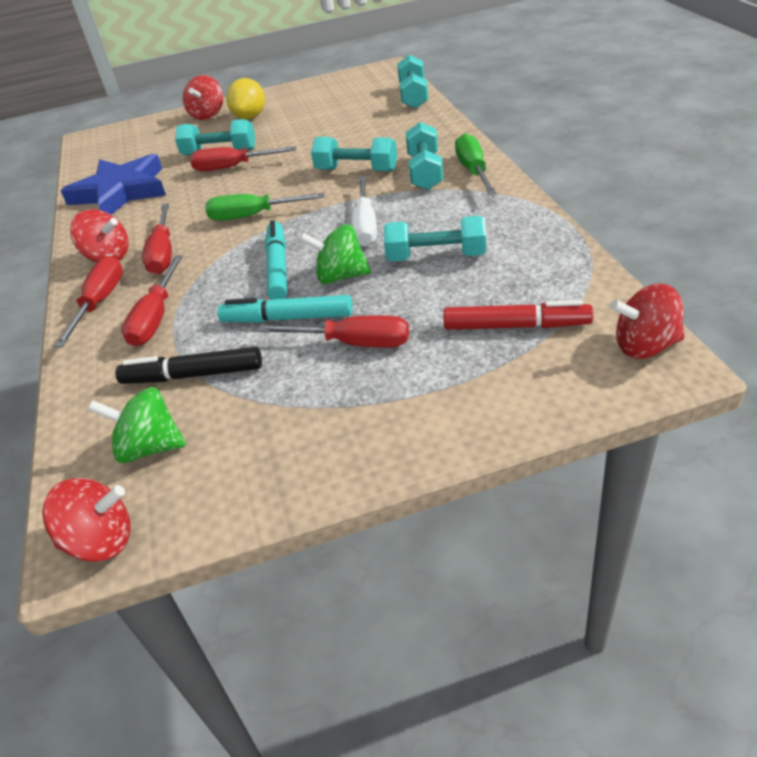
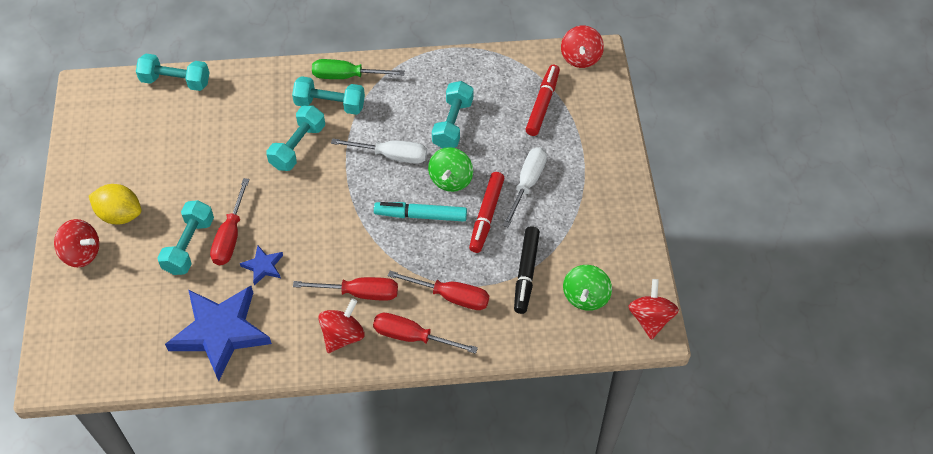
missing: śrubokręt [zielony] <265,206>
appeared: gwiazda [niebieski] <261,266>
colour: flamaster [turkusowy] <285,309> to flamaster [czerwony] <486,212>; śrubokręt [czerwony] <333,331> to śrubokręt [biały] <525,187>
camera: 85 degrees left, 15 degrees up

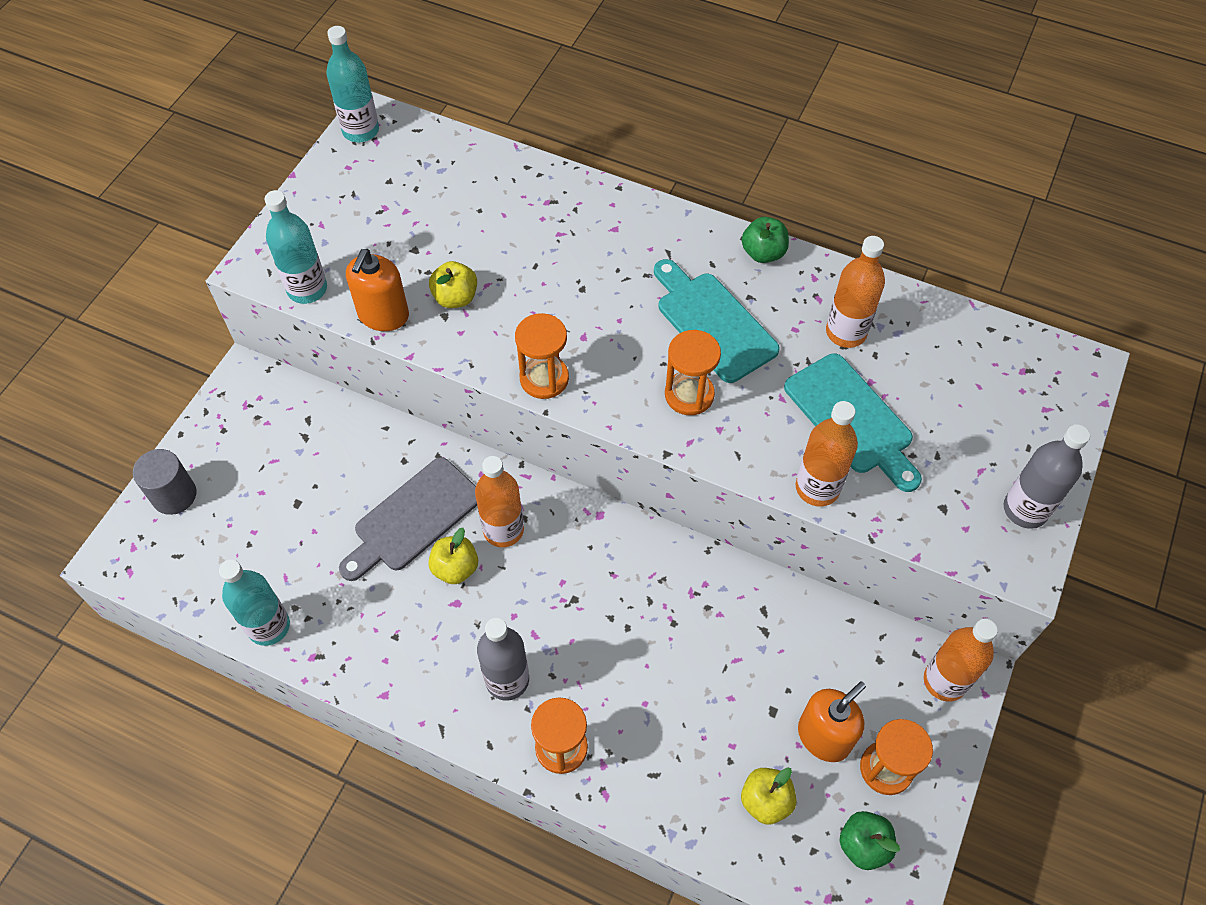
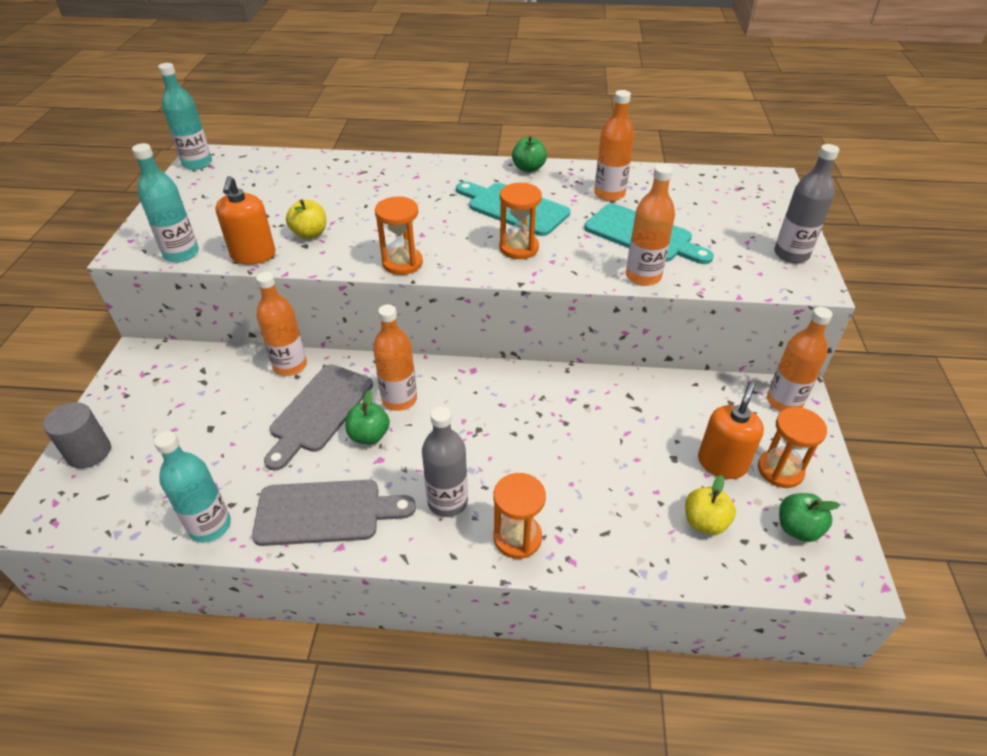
appeared: deska do krojenia [szary] <334,513>; butelka [pomarańczowy] <281,324>
colour: jabłko [żółty] <453,556> to jabłko [zielony] <368,417>
camera: 20 degrees left, 15 degrees down

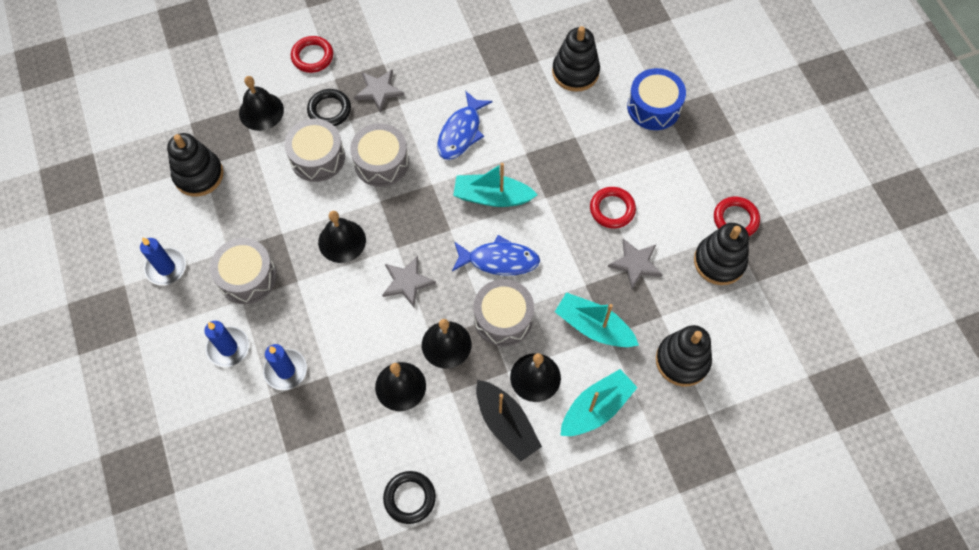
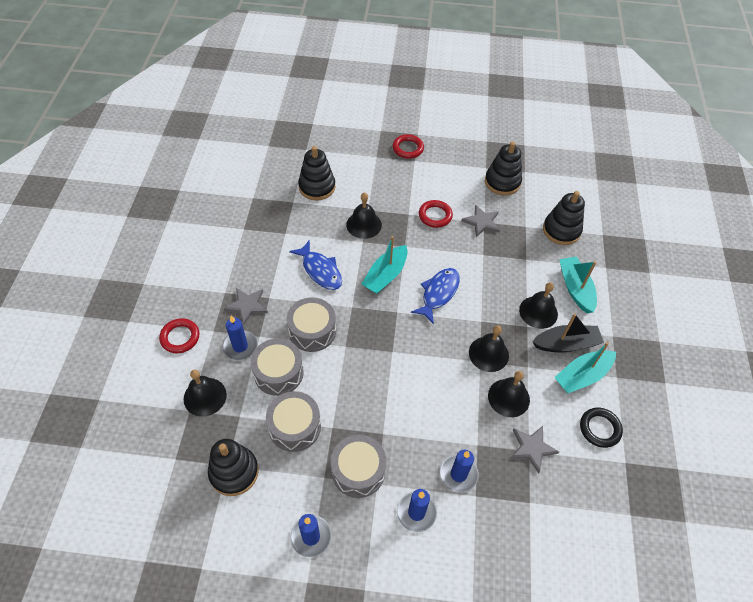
missing: bęben [niebieski] <656,99>
relocated: dzwonek [czarny] <342,237> to <364,215>; gwiazda [szary] <409,281> to <534,449>; bęben [szary] <504,313> to <293,421>; łódka [turkusowy] <597,319> to <585,367>; pierścień [czerwony] <737,216> to <408,146>
exchanged: pierścień [czarny] <329,107> to świeca [niebieski] <240,337>
camera: 65 degrees left, 10 degrees down

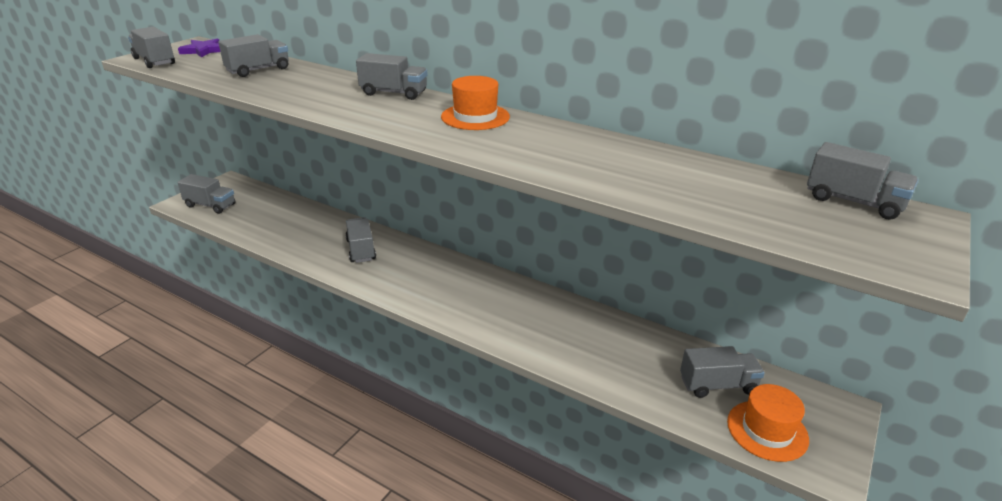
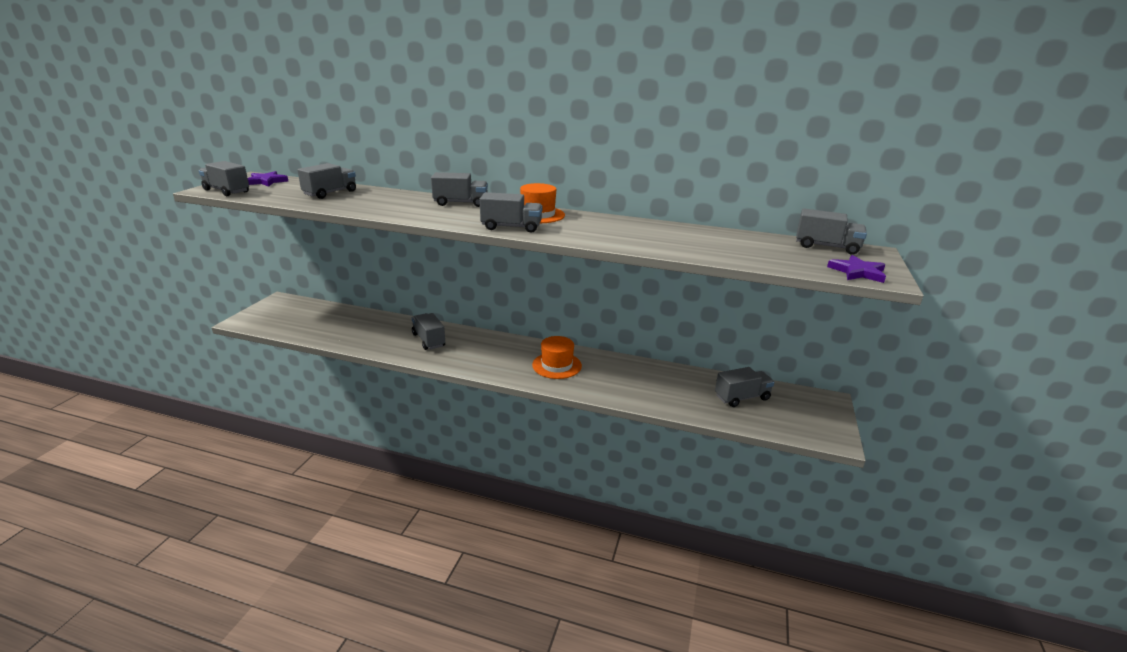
appeared: gwiazda [fioletowy] <856,269>
relocated: ciężarówka [szary] <206,194> to <511,212>; kapelusz [pomarańczowy] <768,423> to <557,357>
camera: 15 degrees left, 5 degrees down

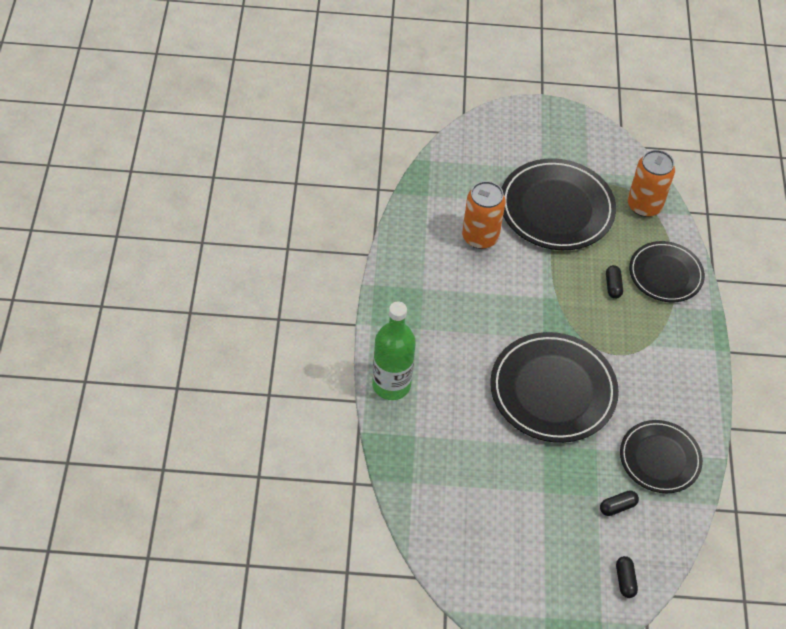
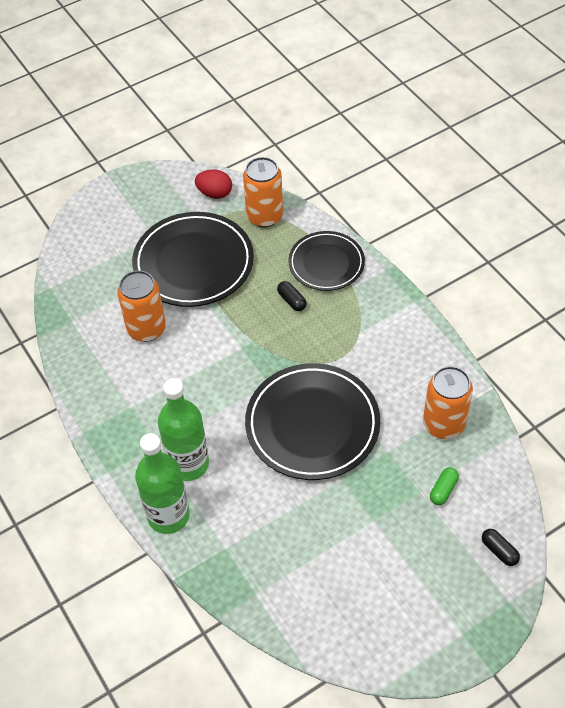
appeared: butelka [zielony] <183,429>; jajko [czerwony] <213,184>
exchanged: talerz [czarny] <661,456> to puszka [pomarańczowy] <448,402>
colour: kapsułka [czarny] <619,503> to kapsułka [zielony] <444,486>
camera: 30 degrees left, 0 degrees up

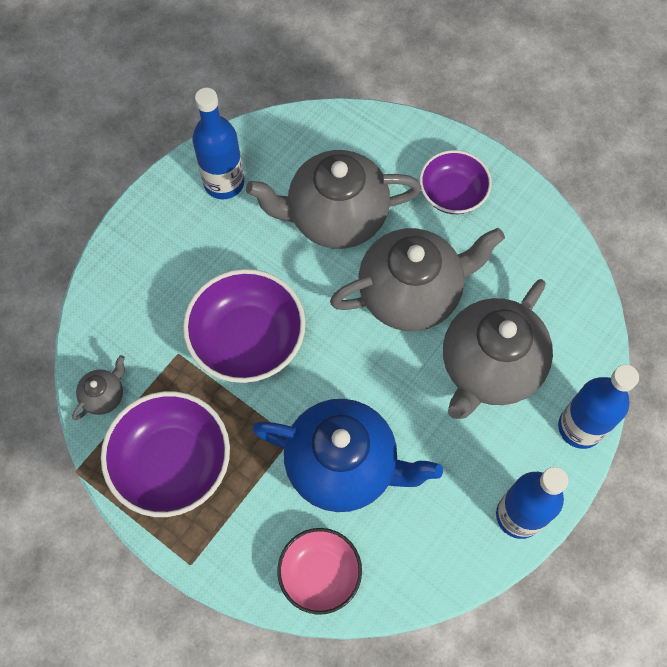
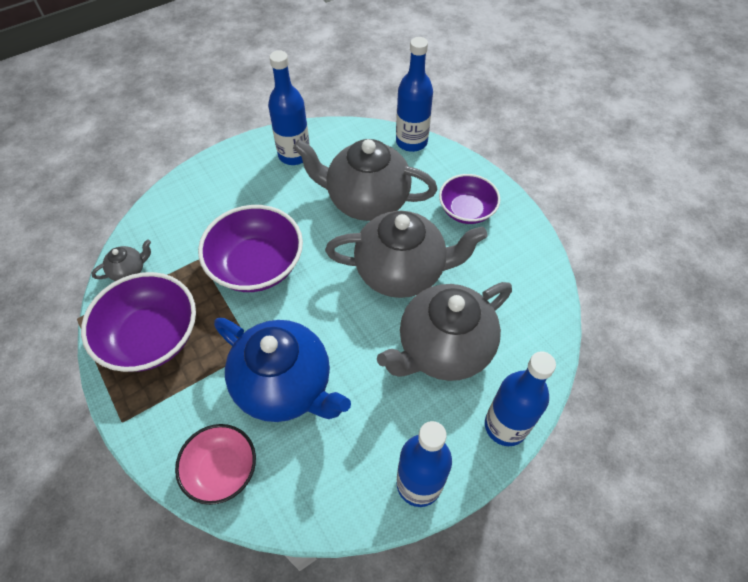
appeared: butelka [niebieski] <414,94>
camera: 20 degrees right, 10 degrees down

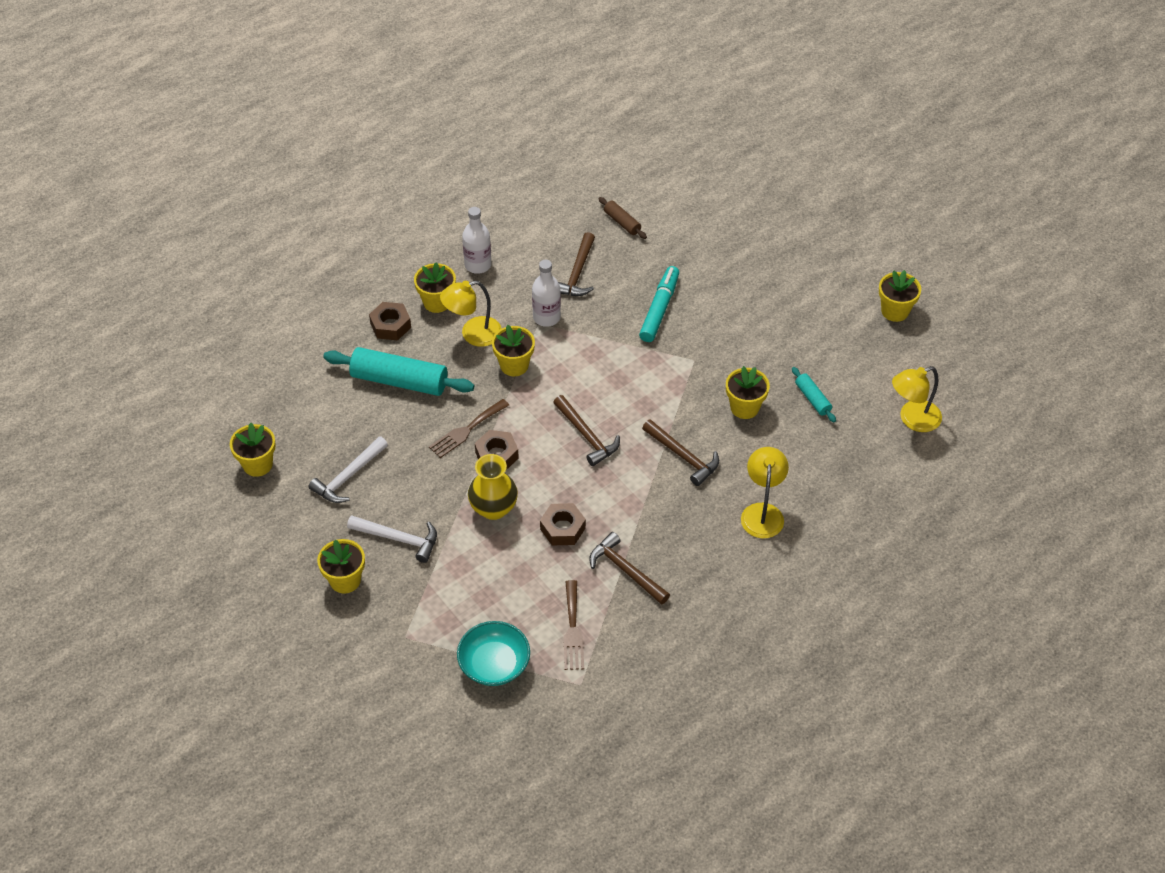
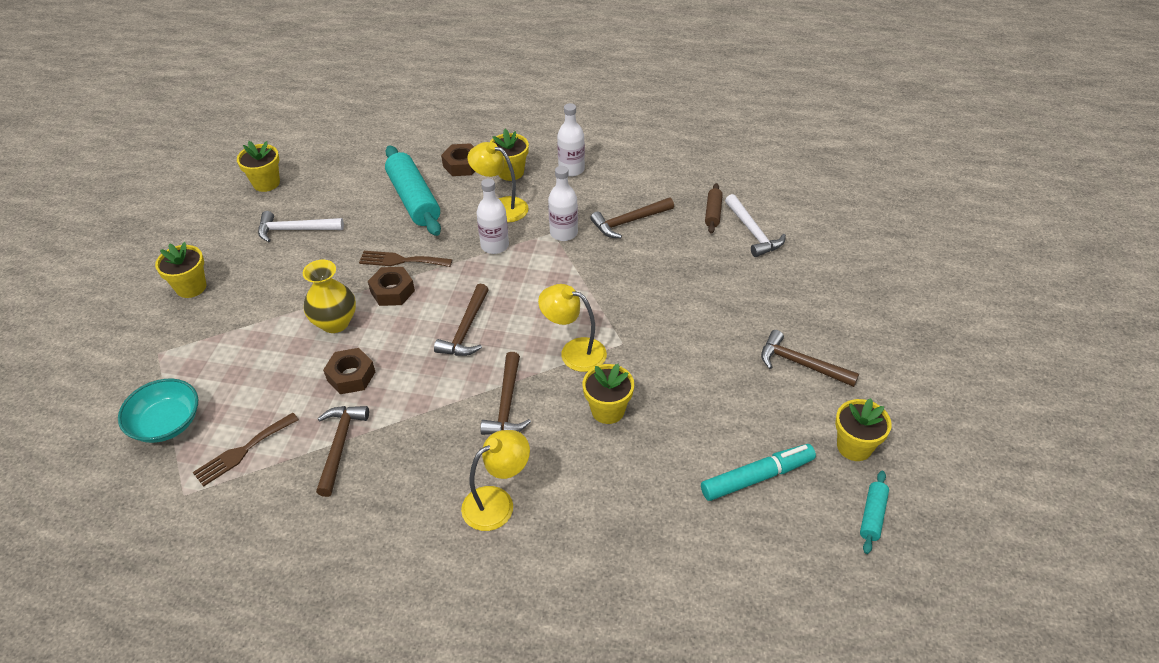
appeared: młotek [brązowy] <810,358>
relocated: młotek [biały] <392,539> to <755,225>; flamaster [turkusowy] <659,304> to <758,472>; wałek do ciasta [turkusowy] <814,394> to <874,512>; lampka [żółty] <917,399> to <572,328>
exchanged: doniczka [żółty] <513,350> to butelka [biały] <493,216>
camera: 50 degrees right, 5 degrees down

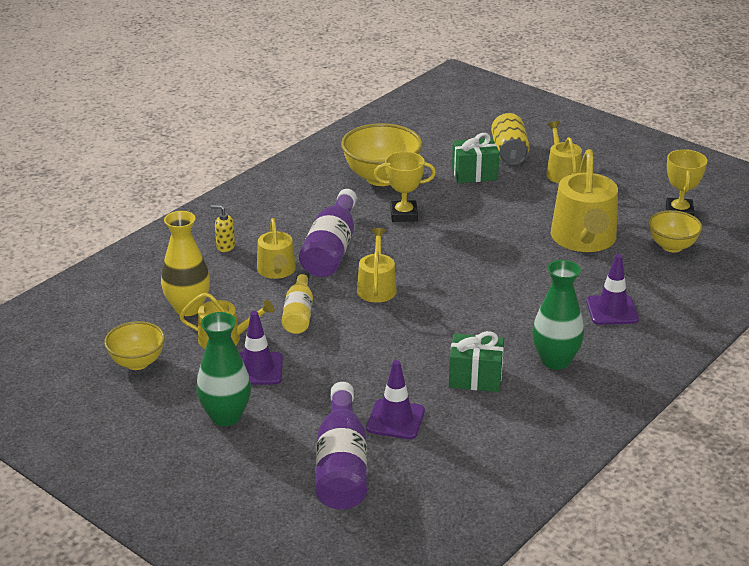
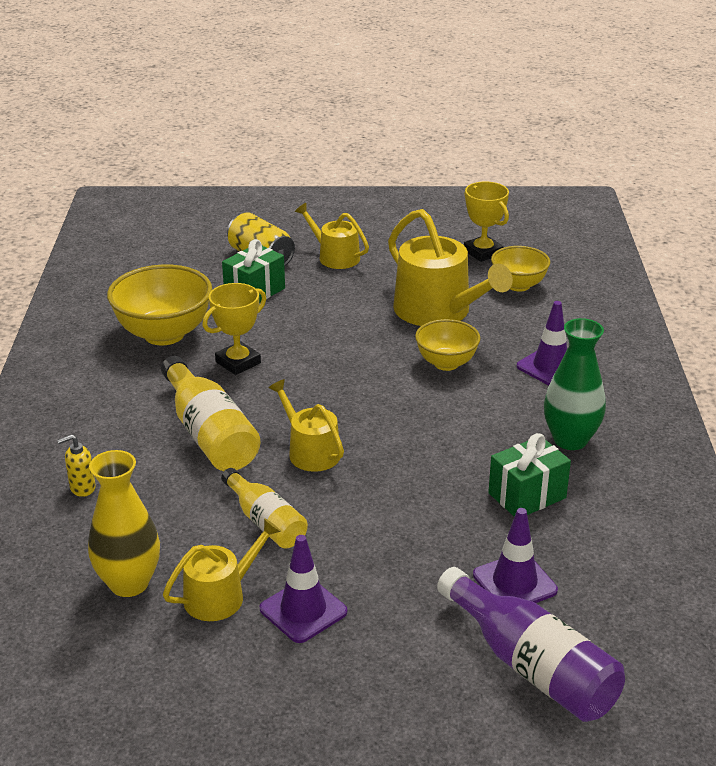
missing: wazon [zielony] <223,369>; konewka [żółty] <276,248>
relocated: miska [żółty] <134,345> to <447,345>
colour: butelka [fioletowy] <328,233> to butelka [żółty] <211,413>
camera: 40 degrees left, 0 degrees up

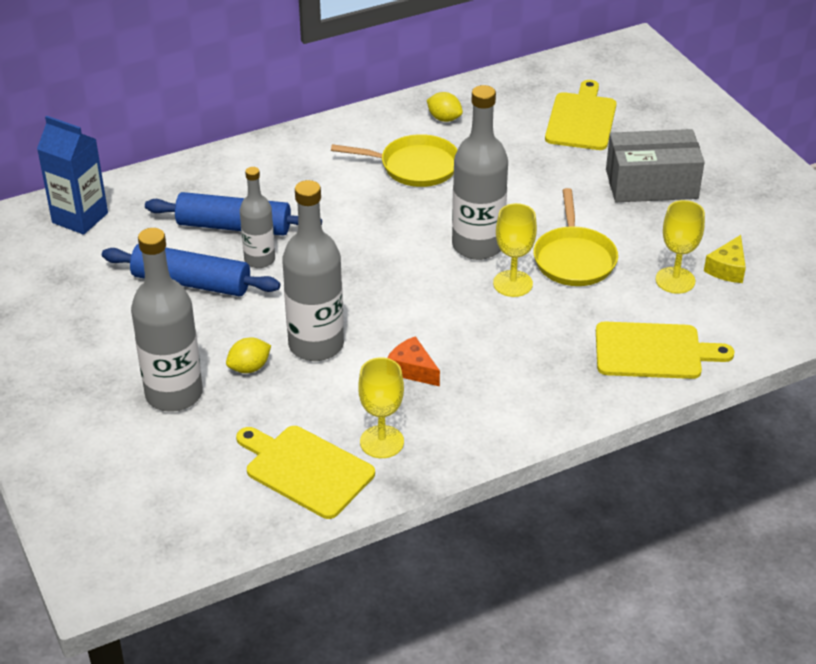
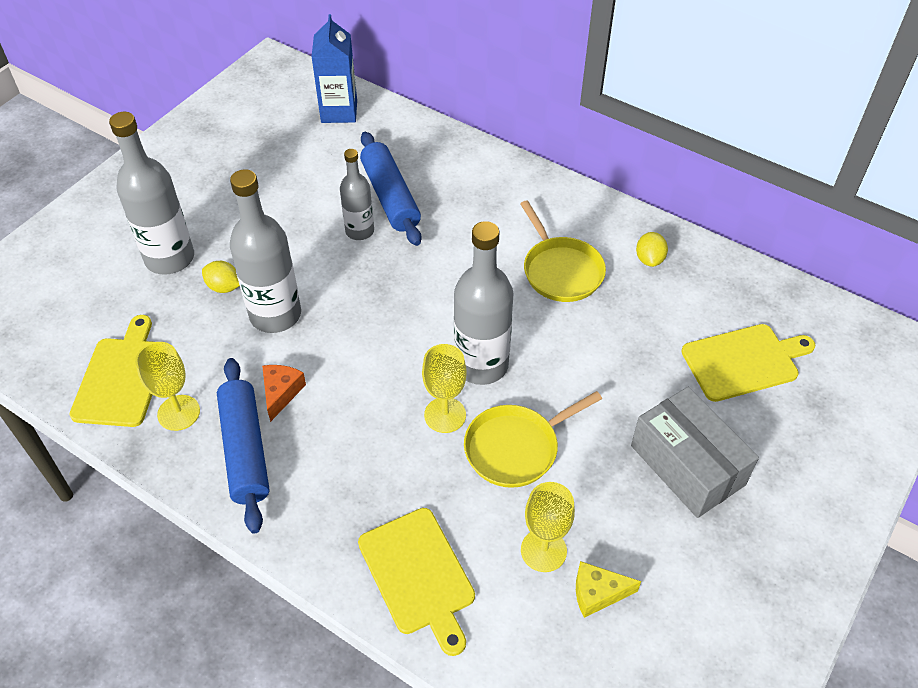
relocated: wałek do ciasta [niebieski] <191,270> to <243,446>
camera: 60 degrees right, 10 degrees up

